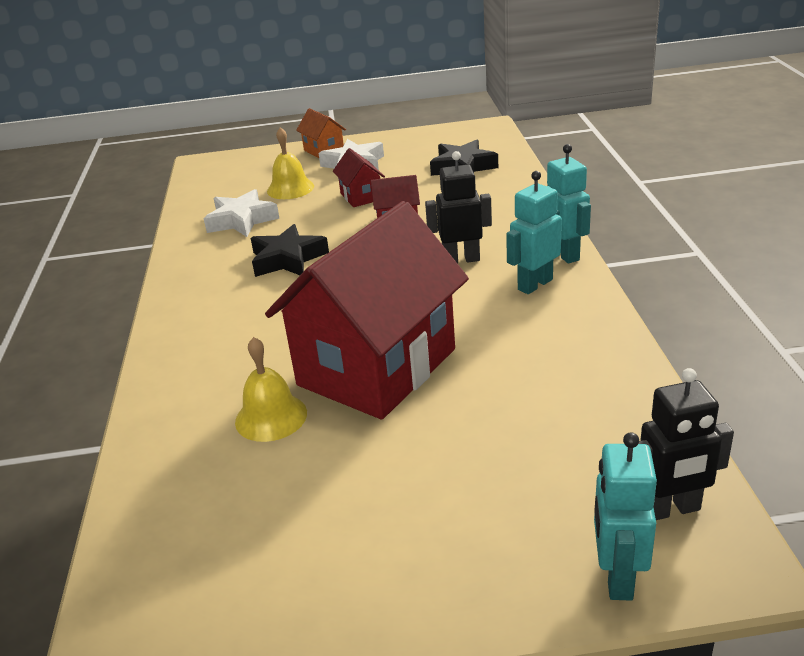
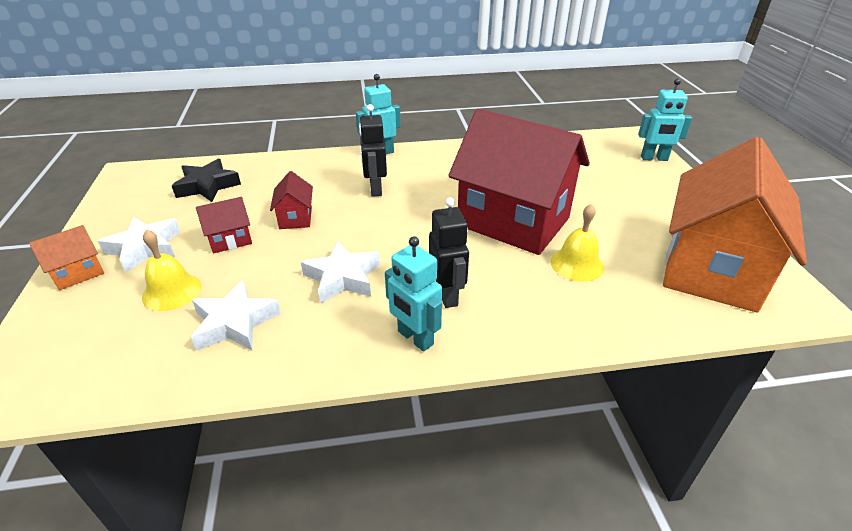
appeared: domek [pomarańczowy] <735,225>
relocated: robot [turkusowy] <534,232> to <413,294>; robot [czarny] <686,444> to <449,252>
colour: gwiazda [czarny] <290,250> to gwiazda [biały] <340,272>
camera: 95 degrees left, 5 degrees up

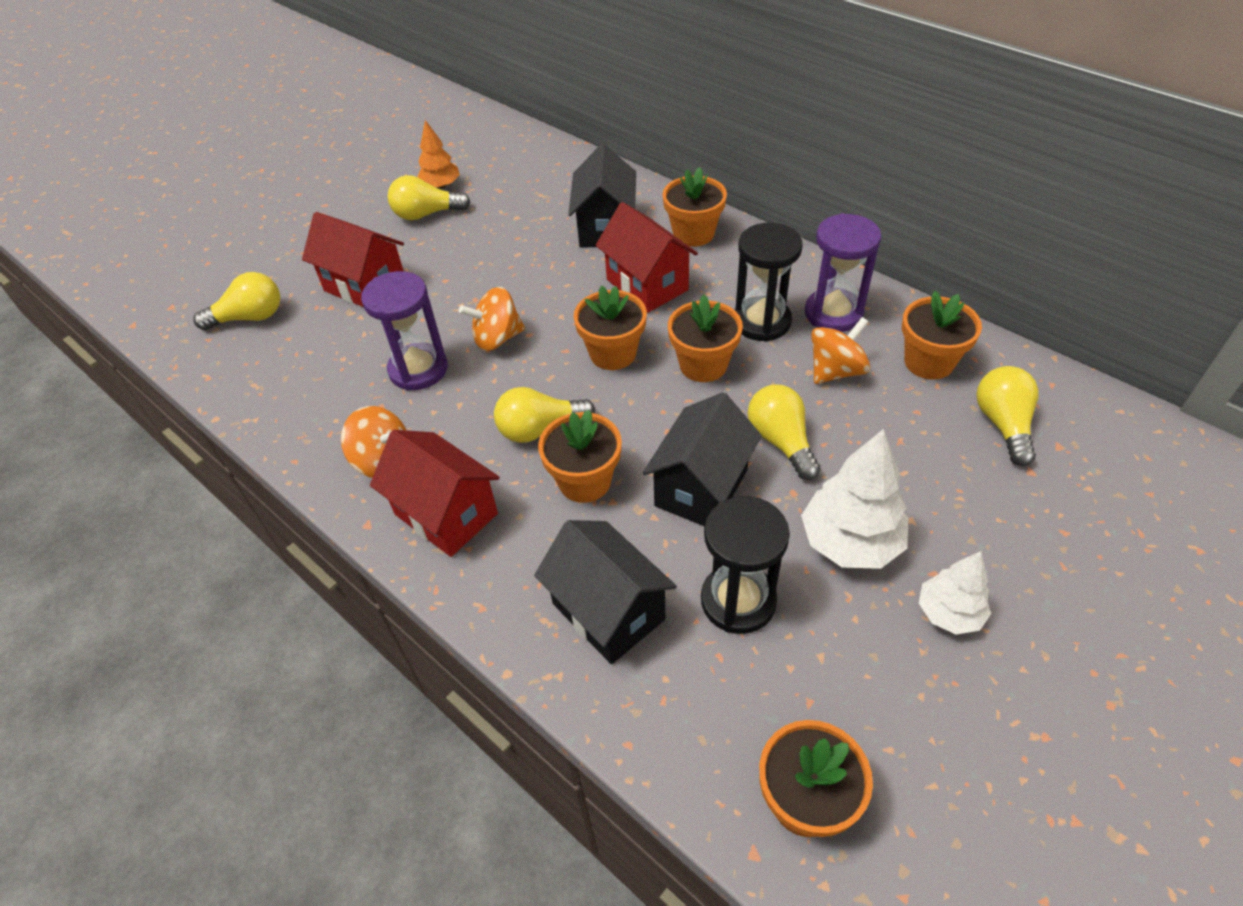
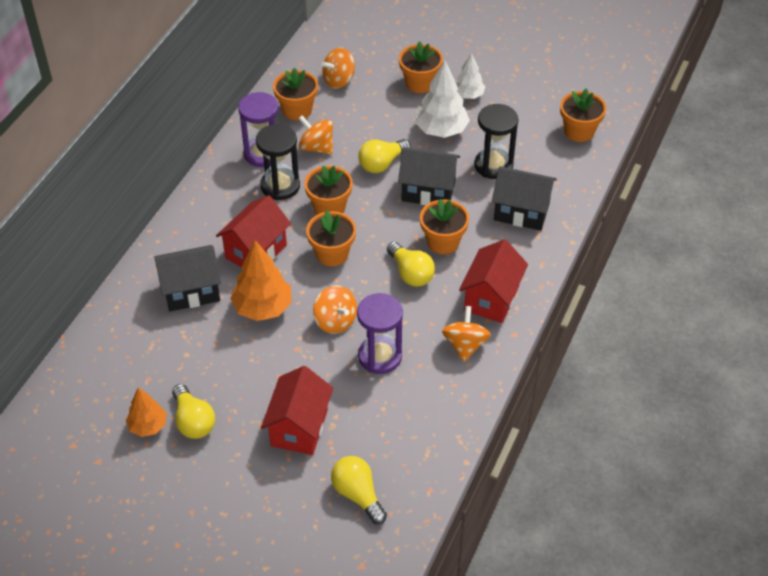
appeared: drzewko [pomarańczowy] <261,280>
relocated: doniczka [pomarańczowy] <694,207> to <421,67>
exchanged: żarówka [żółty] <1007,416> to bączek [pomarańczowy] <338,68>
spun: domek [czarny] <605,592> = <524,198> 75 degrees clockwise
camera: 110 degrees left, 0 degrees up

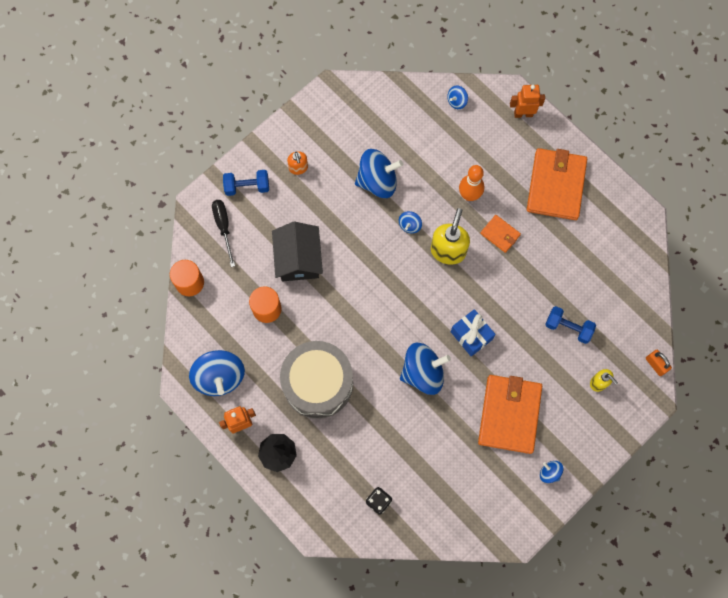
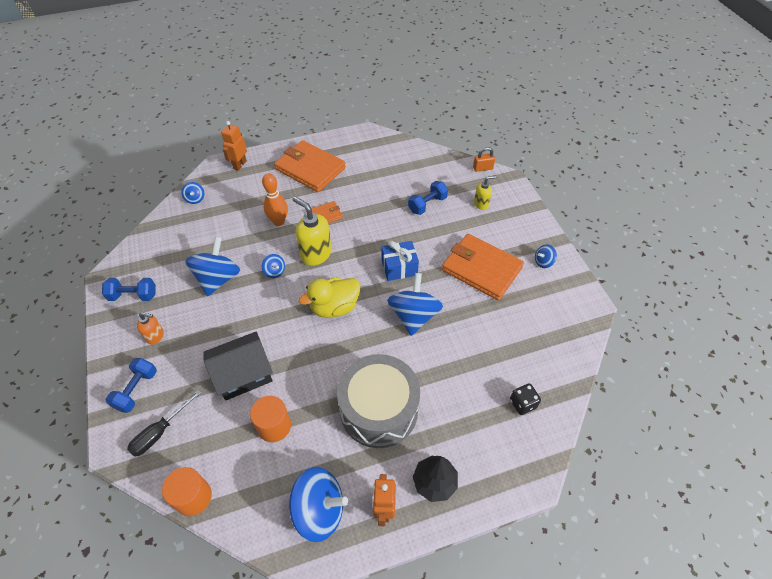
appeared: hantel [niebieski] <129,289>; kaczka [żółty] <330,297>
spun: śrubokręt [czarny] <223,233> = <164,423> 60 degrees counterclockwise; domek [czarny] <297,252> = <238,366> 45 degrees counterclockwise
camera: 65 degrees left, 20 degrees down

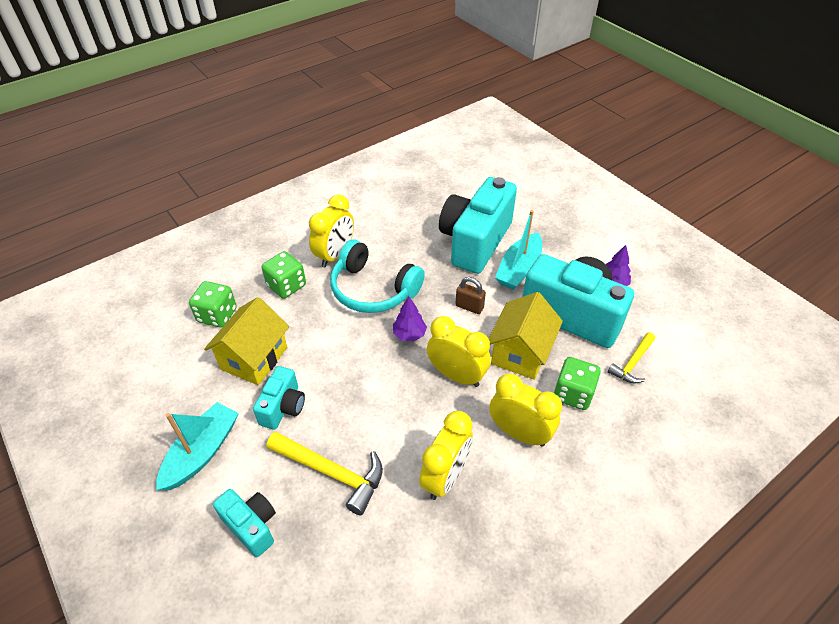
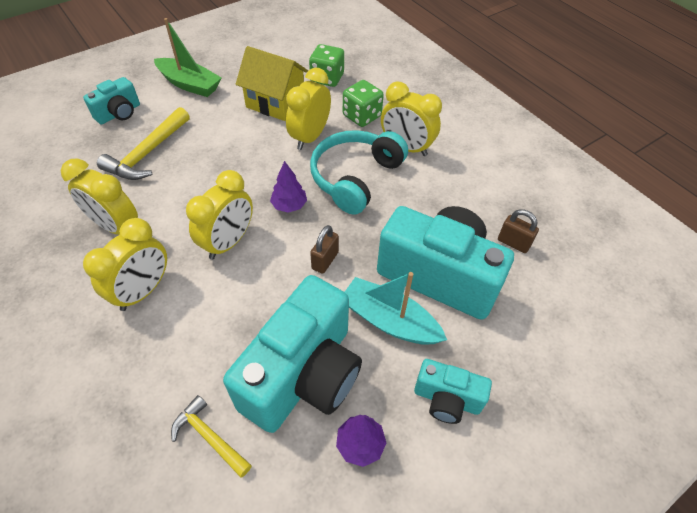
missing: domek [żółty] <526,336>; kostka do gry [zielony] <577,383>
appeared: budzik [żółty] <308,108>; kłódka [brązowy] <518,231>
relocated: aparat fotograficzny [turkusowy] <279,398> to <453,391>
colour: łódka [turkusowy] <197,446> to łódka [zielony] <187,57>
camera: 90 degrees right, 5 degrees up

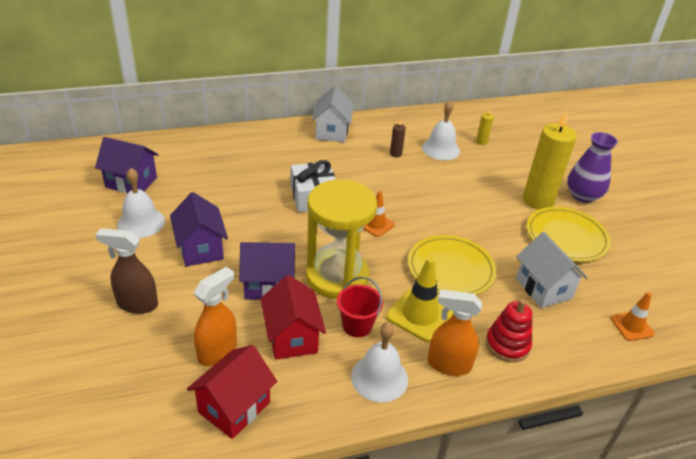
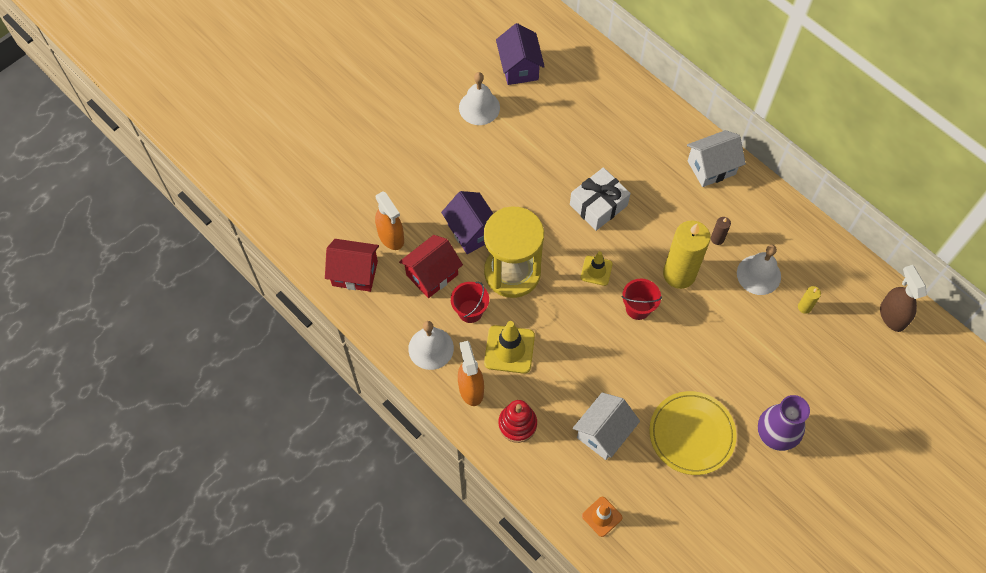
missing: domek [fioletowy] <199,229>; talerz [żółty] <452,265>
appeared: wiadro [czerwony] <642,299>
relocated: spryskiwacz [brązowy] <127,271> to <903,298>; świeca [żółty] <550,160> to <687,254>
colour: pachołek [pomarańczowy] <379,214> to pachołek [żółty] <597,268>
spun: spryskiwacz [pomarańczowy] <215,316> = <389,220> 45 degrees clockwise
camera: 65 degrees right, 25 degrees up

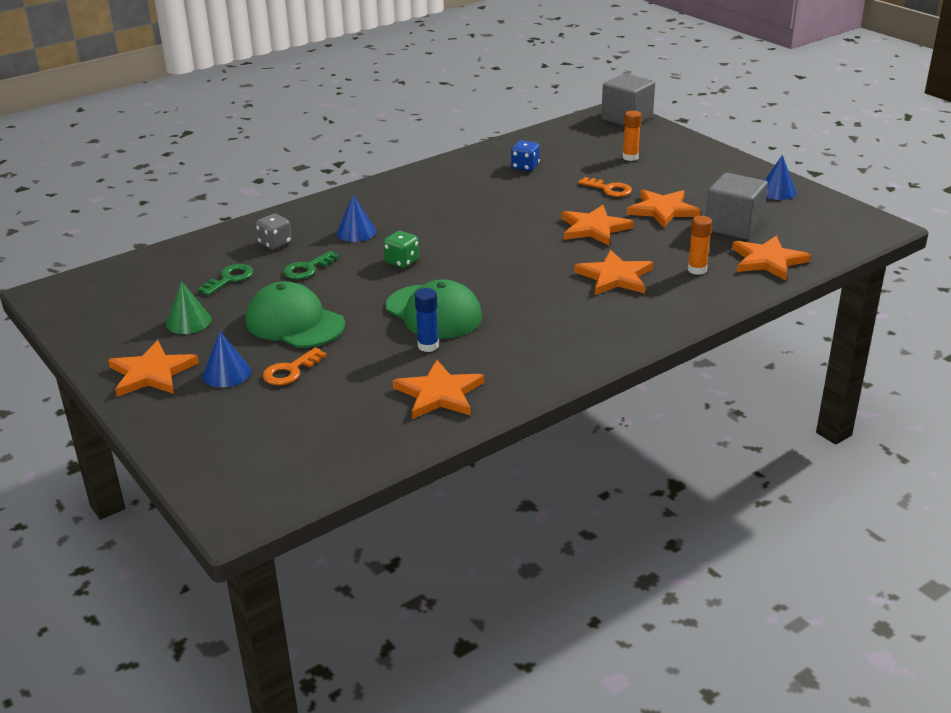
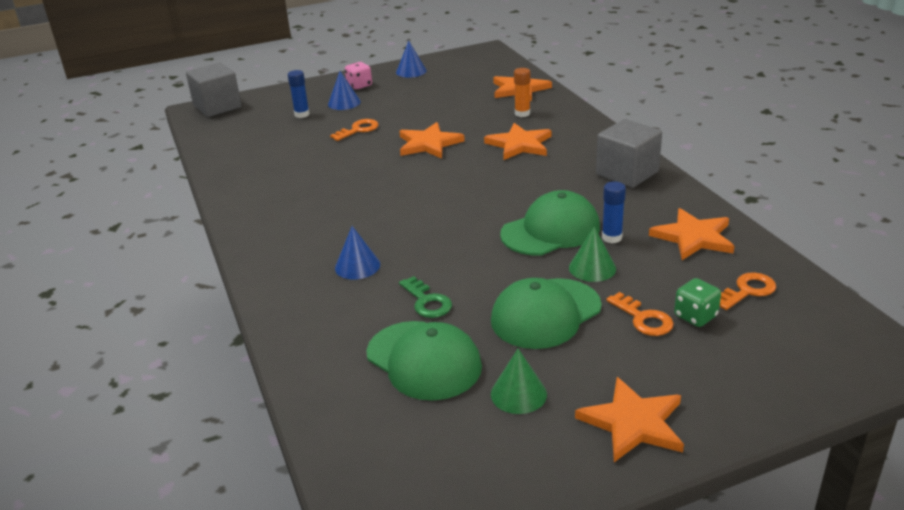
missing: kostka do gry [szary] <274,232>; kostka do gry [niebieski] <525,155>; gwiazda [pomarańczowy] <664,208>
appeared: kostka do gry [różowy] <358,75>; stożek [zielony] <592,254>; klucz [pomarańczowy] <748,291>
relocated: stożek [niebieski] <227,359> to <344,90>; kostka do gry [zielony] <401,249> to <697,302>; sześcian [szary] <737,206> to <629,153>
exchanged: klucz [zielony] <225,280> to czapka [zielony] <424,360>
colour: klej w sztyfcie [pomarańczowy] <632,135> to klej w sztyfcie [niebieski] <299,94>
camera: 75 degrees left, 0 degrees up

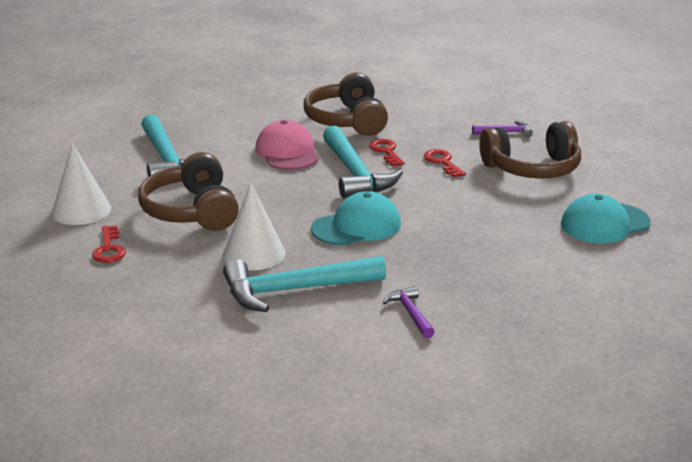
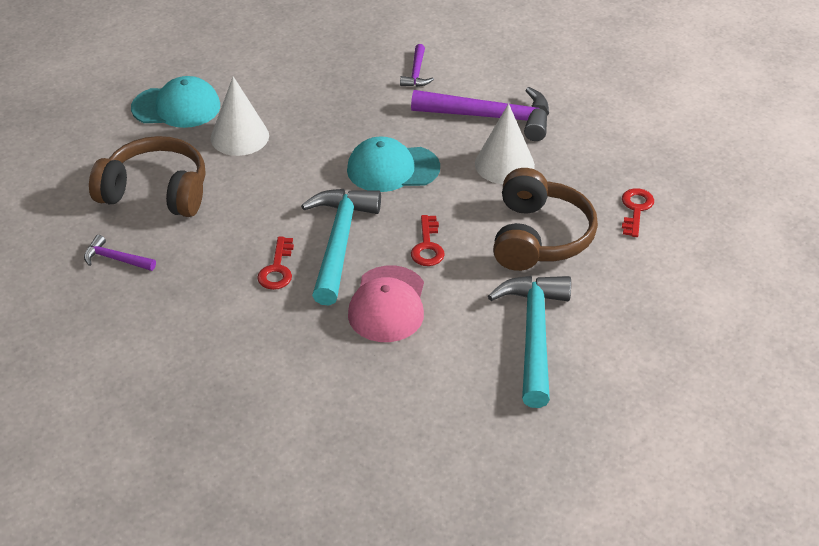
missing: słuchawki [brązowy] <346,104>
relocated: stożek [biały] <81,184> to <240,116>; klucz [czerwony] <445,163> to <428,240>
colour: młotek [turkusowy] <304,284> to młotek [fioletowy] <480,114>
camera: 155 degrees left, 15 degrees up

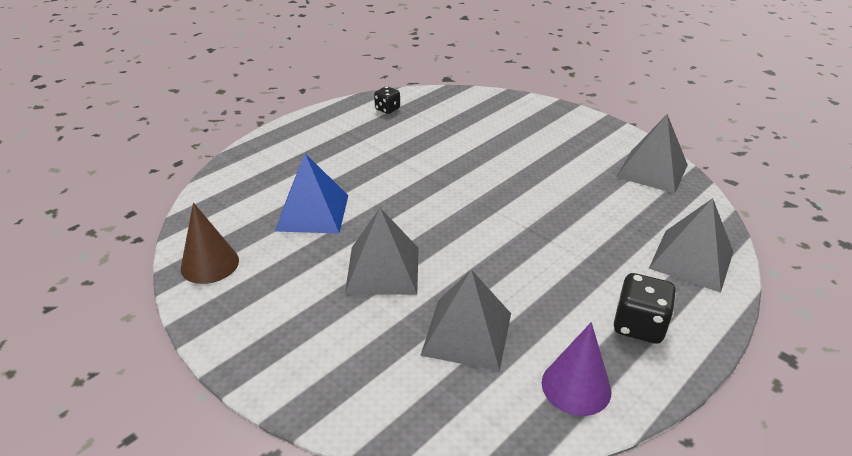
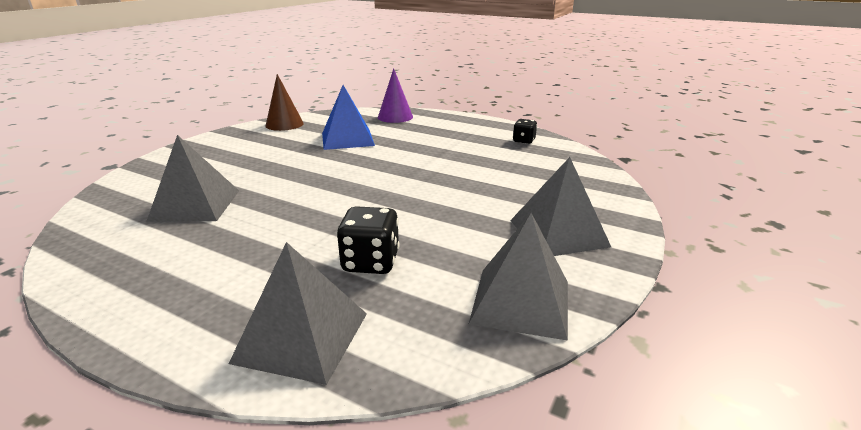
relocated: piramida [szary] <382,251> to <560,206>; stożek [fioletowy] <577,369> to <395,95>; kostka do gry [czarny] <645,308> to <368,240>
camera: 75 degrees right, 10 degrees down

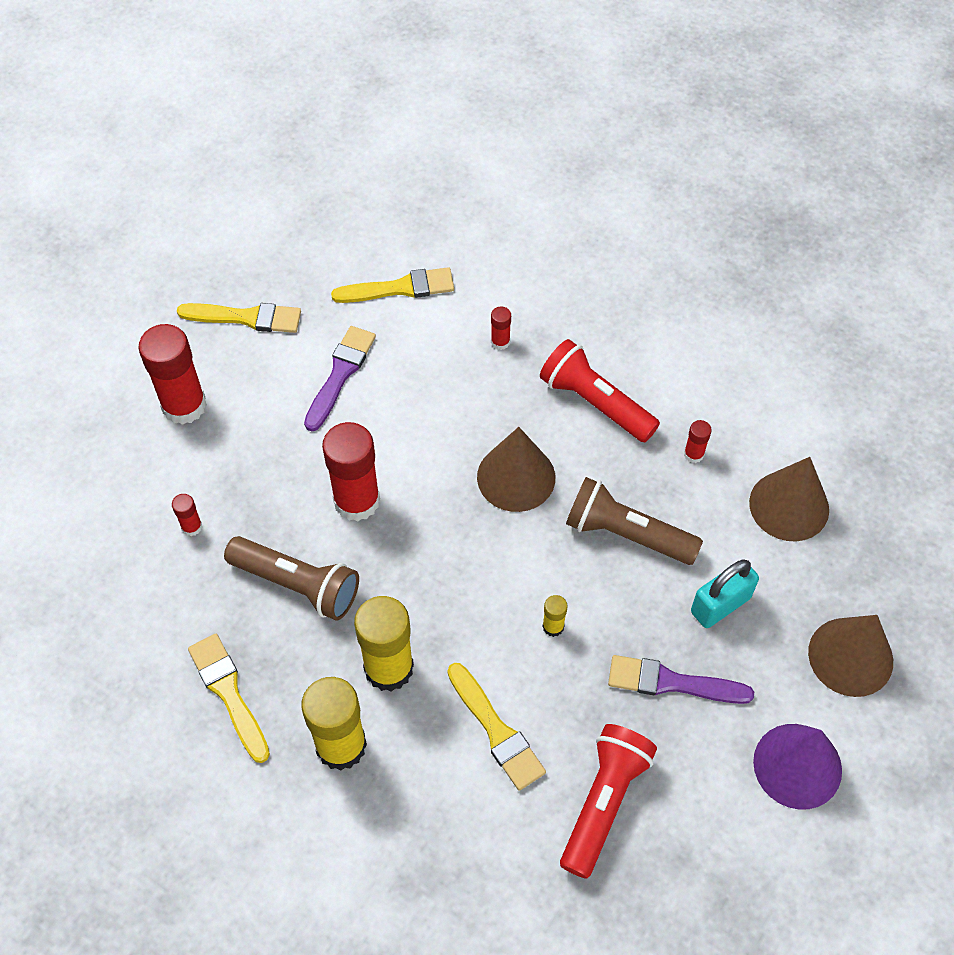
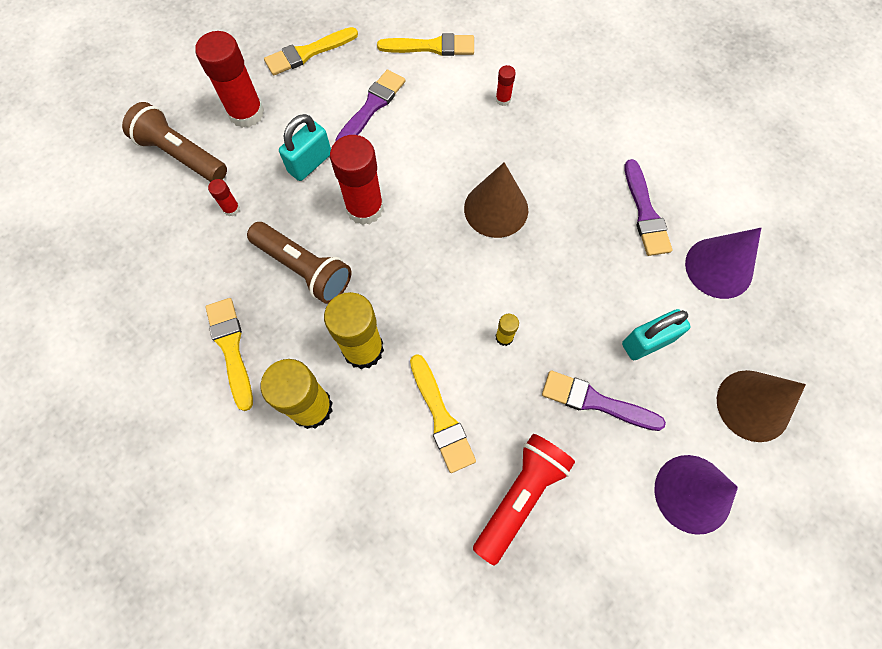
missing: latarka [czerwony] <600,390>
appeared: kłódka [turkusowy] <305,147>
relocated: latarka [brązowy] <634,521> to <174,142>
exchanged: klej w sztyfcie [czerwony] <698,441> to pędzel [fioletowy] <648,207>
colour: stożek [brązowy] <789,499> to stożek [fioletowy] <723,263>
spun: pędzel [żółty] <239,318> = <311,51> 135 degrees clockwise
camera: 10 degrees right, 10 degrees up

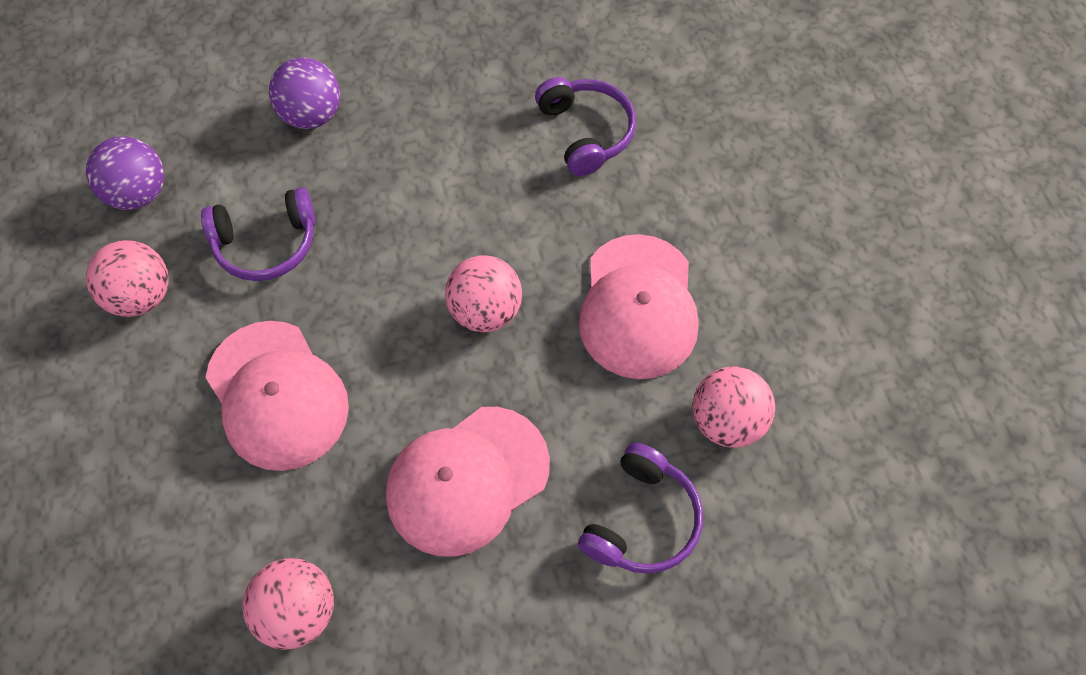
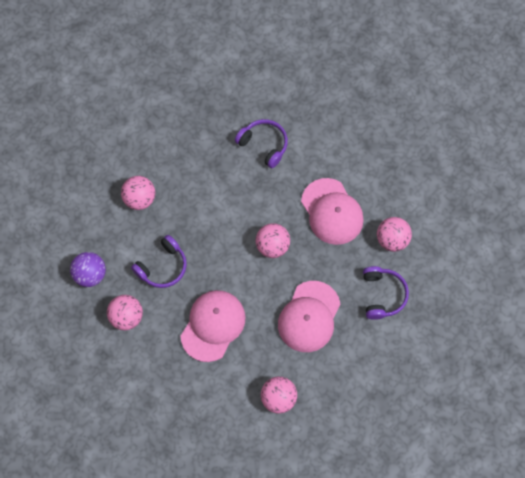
colour: piłka [fioletowy] <304,93> to piłka [różowy] <138,193>
spun: czapka [różowy] <277,396> = <213,326> 90 degrees counterclockwise
camera: 30 degrees left, 5 degrees up

